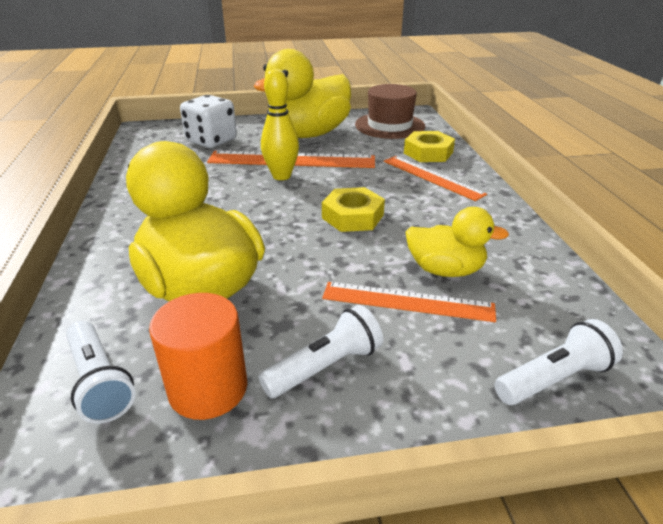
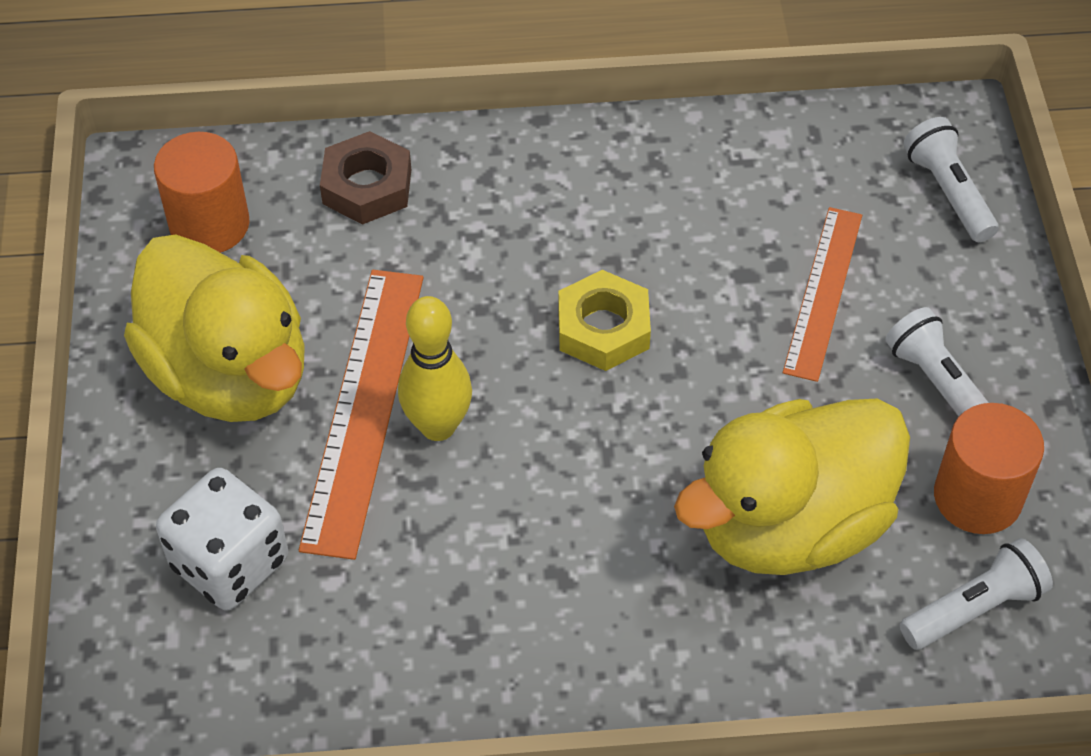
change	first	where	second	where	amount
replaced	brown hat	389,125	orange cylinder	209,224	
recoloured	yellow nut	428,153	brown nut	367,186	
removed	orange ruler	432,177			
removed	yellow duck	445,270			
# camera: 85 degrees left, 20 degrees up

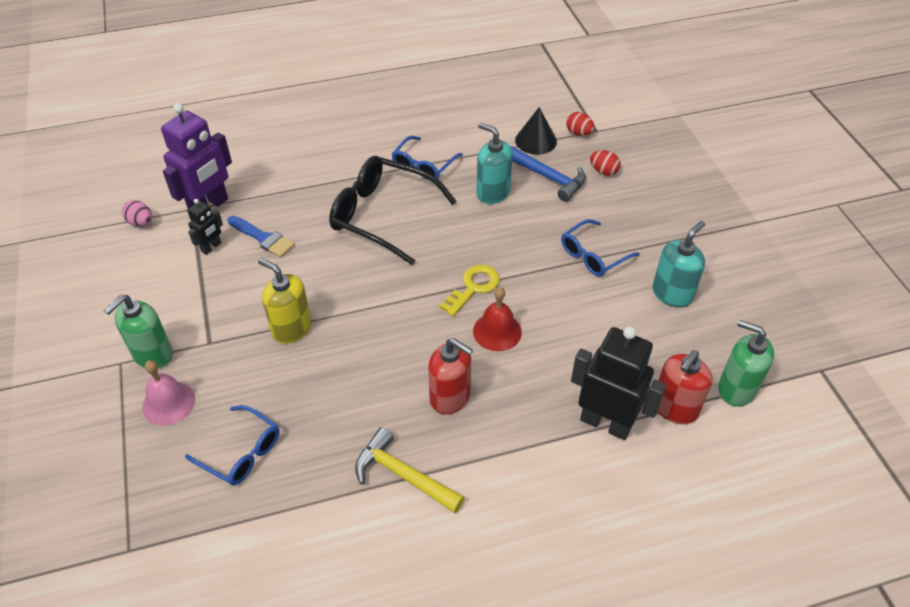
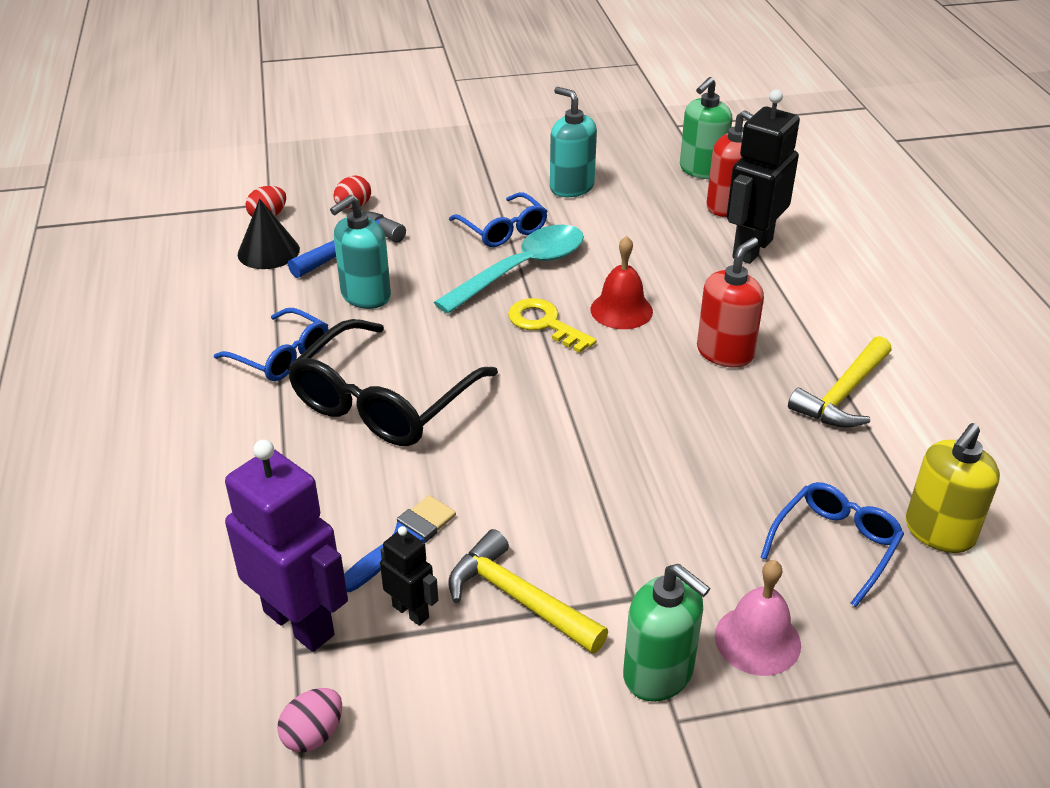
change	first	where	second	where	amount
moved	yellow soap dispenser	291,328		939,532	
added			turquoise spoon	521,269	
added			yellow hammer	519,599	
# camera: 85 degrees left, 10 degrees down

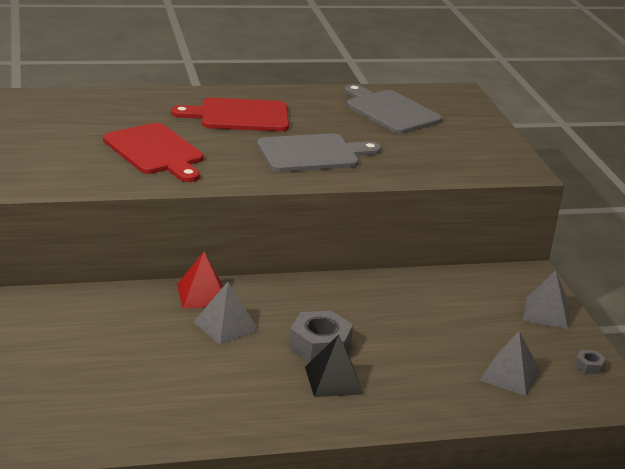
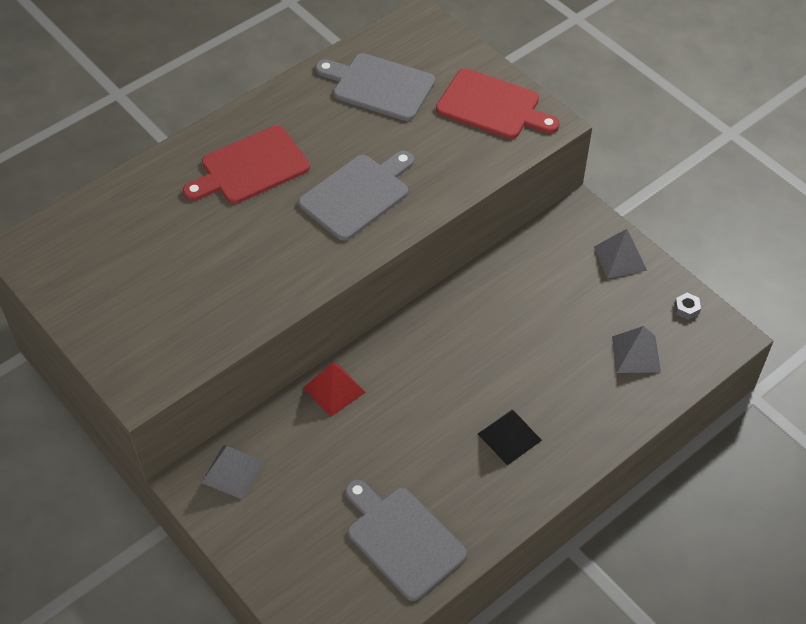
change	first	where	second	where	amount
moved	red cutting board	155,152		492,106	
moved	grey pyramid	225,326		232,472	
removed	grey nut	320,346			
added			grey cutting board	402,539	
# camera: 25 degrees left, 25 degrees up

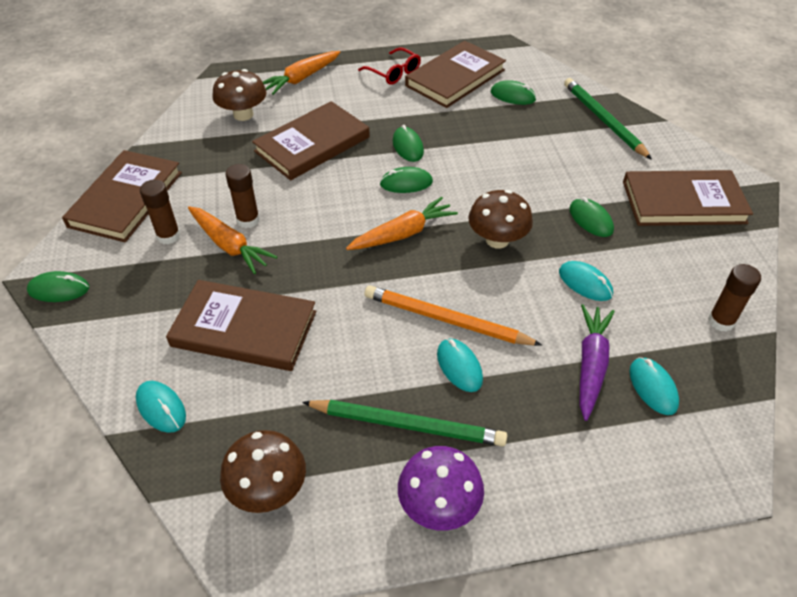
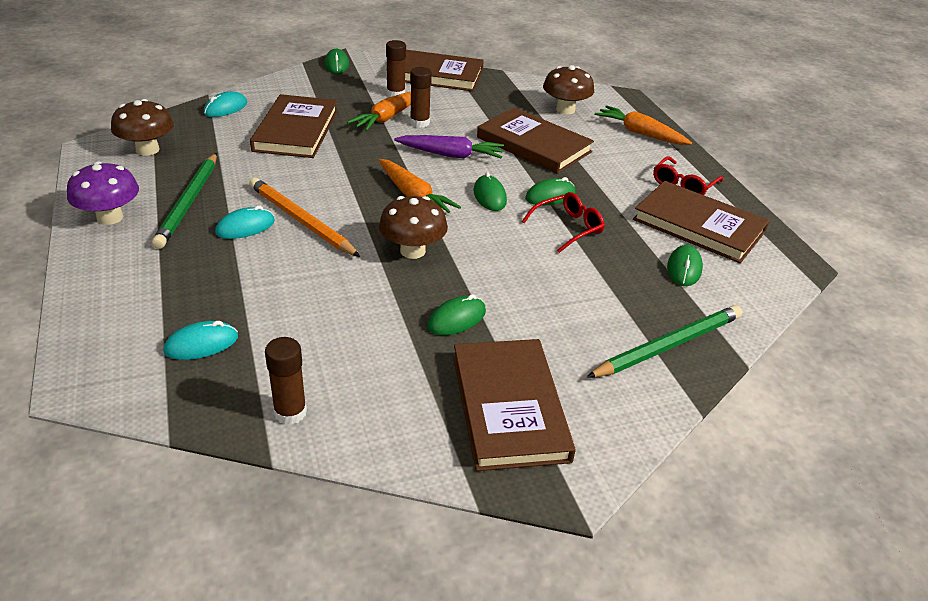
change	first	where	second	where	amount
removed	turquoise mouse	585,283			
turned	orange pencil	447,320		301,220	60 degrees counterclockwise
moved	purple carrot	591,364		451,155	
added			red glasses	568,228	
# camera: 80 degrees right, 10 degrees down

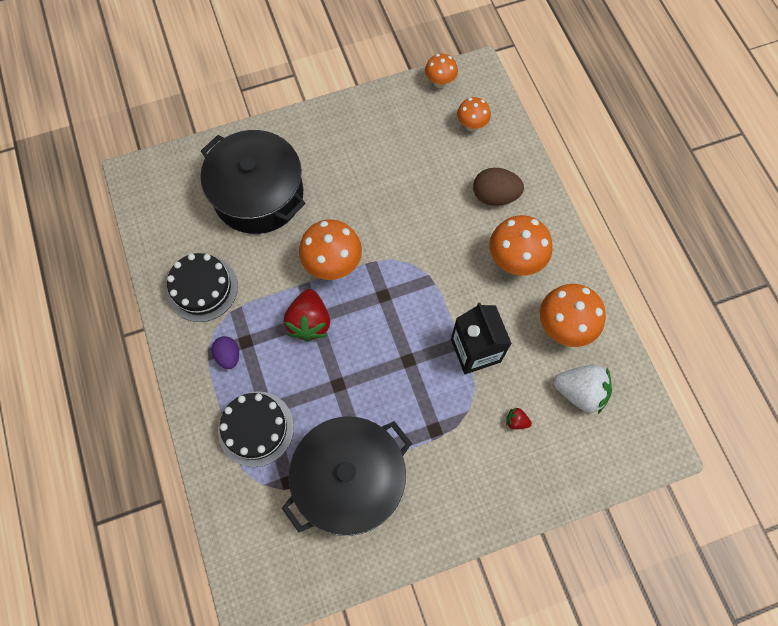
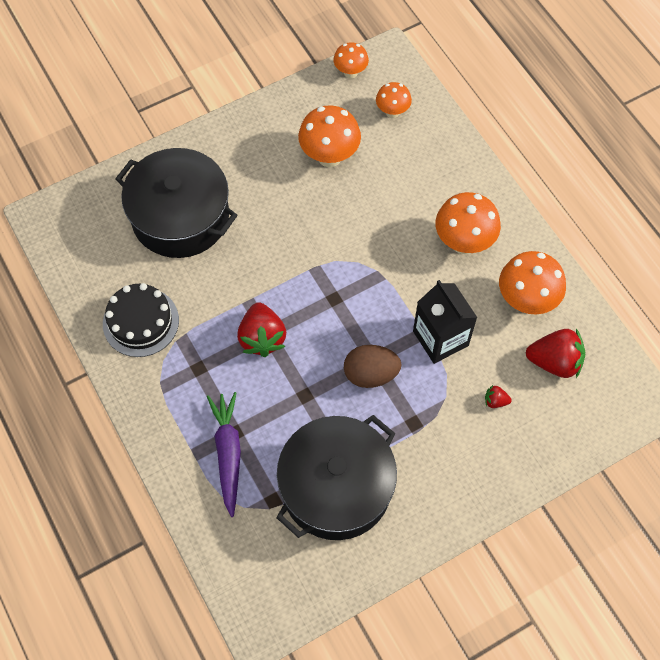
change	first	where	second	where	amount
moved	brown egg	495,196		370,374	
moved	orange mushroom	333,265		329,156	
removed	purple egg	228,356			
recoloured	white strawberry	580,392	red strawberry	554,362	
replaced	black cake	256,428	purple carrot	228,453	
# camera: 10 degrees left, 5 degrees down

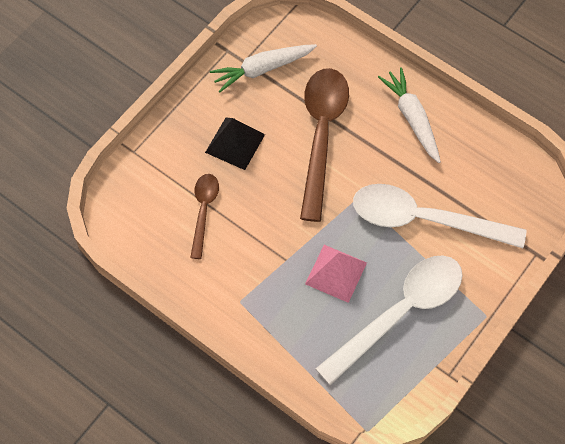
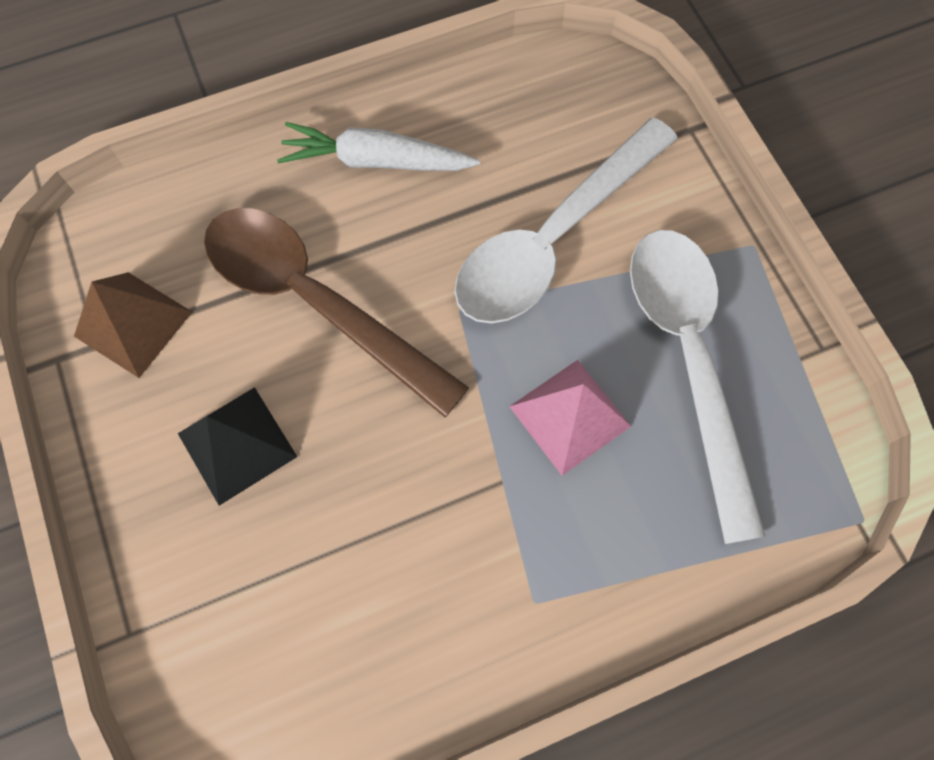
change	first	where	second	where	amount
replaced	white carrot	262,69	brown pyramid	133,324	
removed	brown spoon	204,211			
# camera: 60 degrees left, 5 degrees up

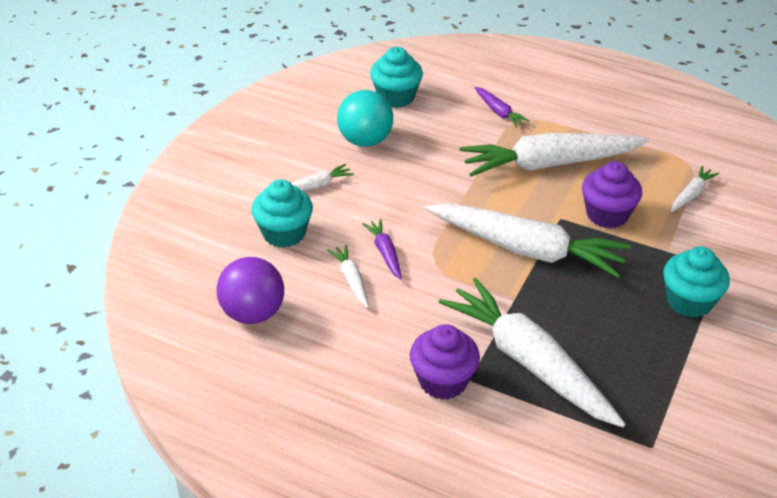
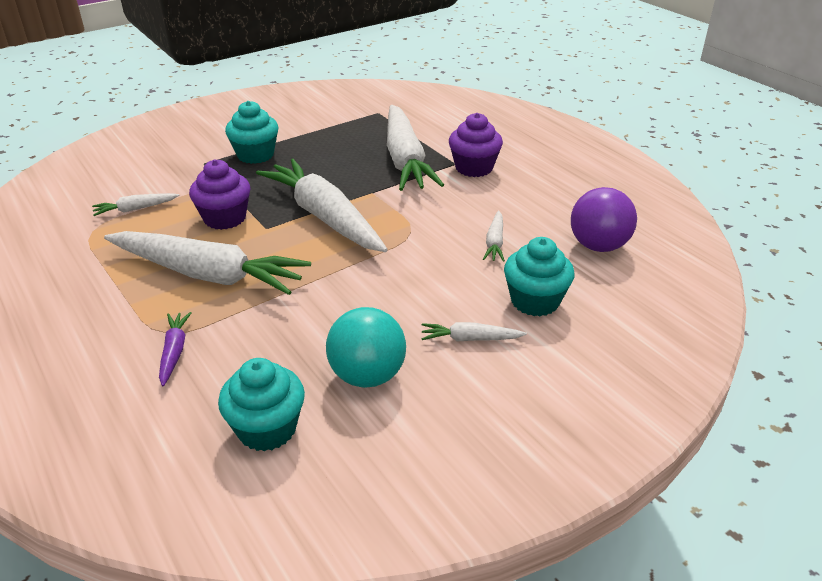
change	first	where	second	where	amount
removed	purple carrot	385,253			
# camera: 150 degrees left, 5 degrees down

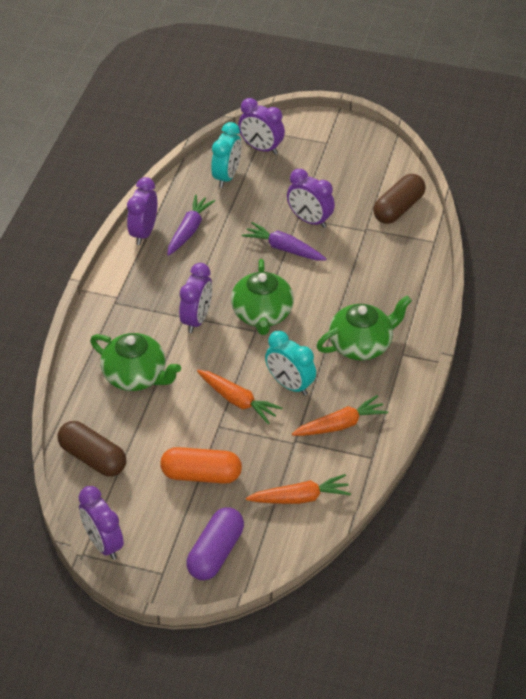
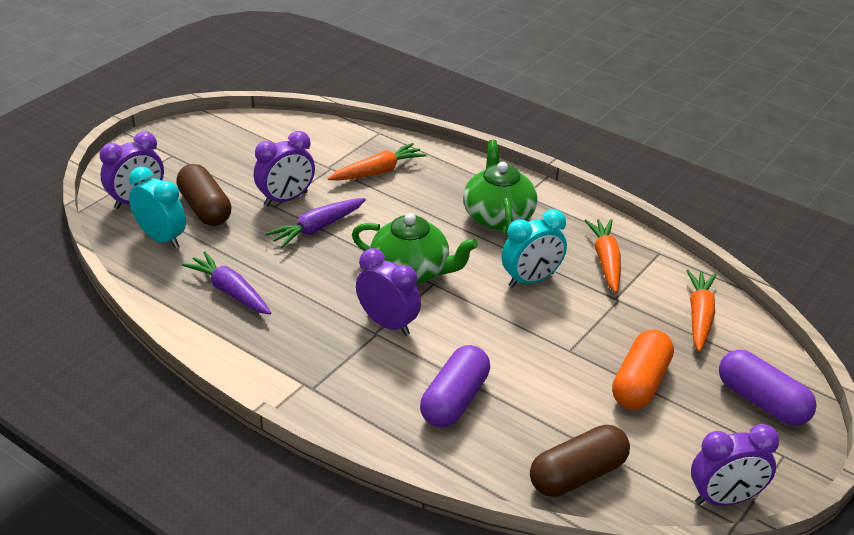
change	first	where	second	where	amount
moved	brown capsule	398,208		205,208	
removed	purple clock	144,232			
replaced	green teapot	136,376	purple capsule	455,400	
moved	orange carrot	237,400		378,172	
# camera: 70 degrees left, 10 degrees down

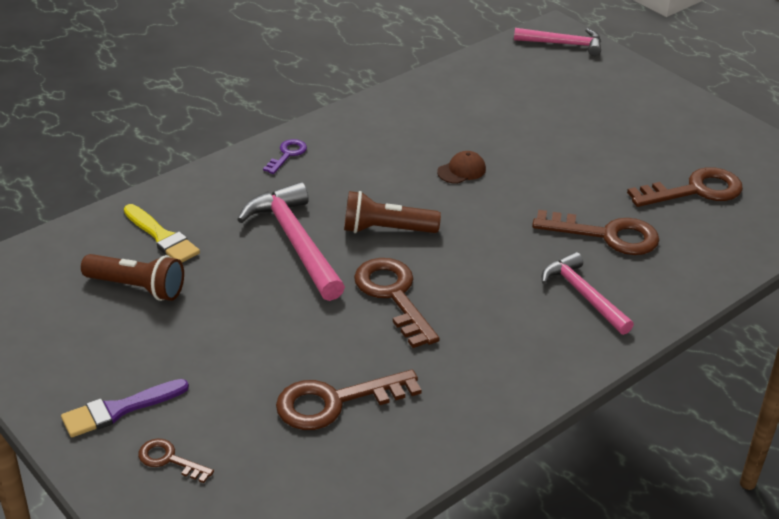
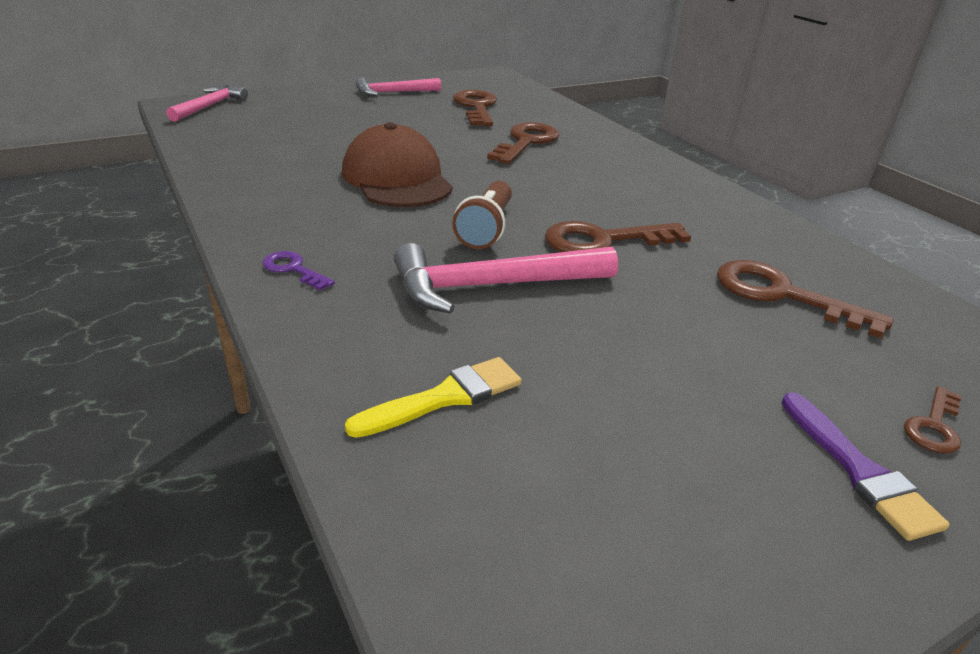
change	first	where	second	where	amount
resized	brown cap	461,170		397,178	x2.41
moved	pink hammer	583,295		394,92	
removed	brown flashlight	137,288			
turned	brown key	335,402		782,295	135 degrees clockwise
# camera: 80 degrees left, 5 degrees down

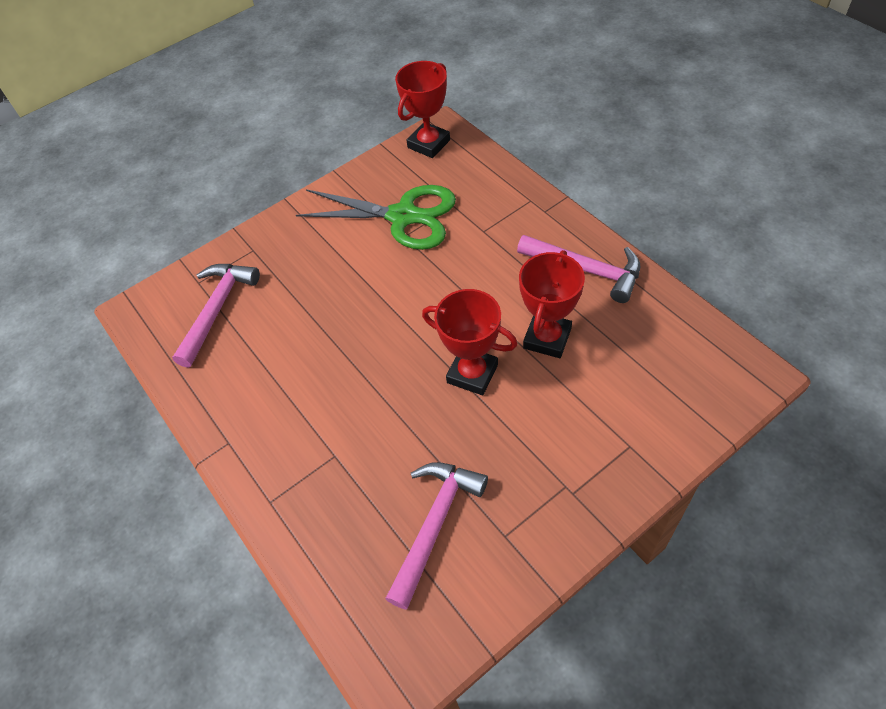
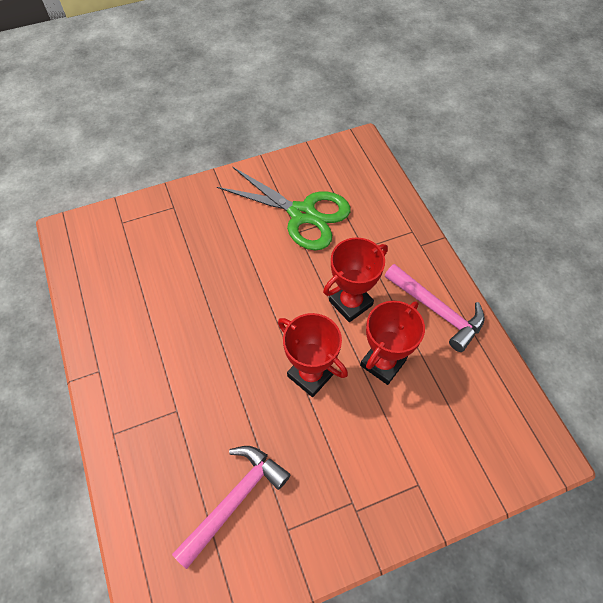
change	first	where	second	where	amount
moved	red trophy	428,144		350,303	
removed	pink hammer	217,309			
# camera: 10 degrees right, 5 degrees up

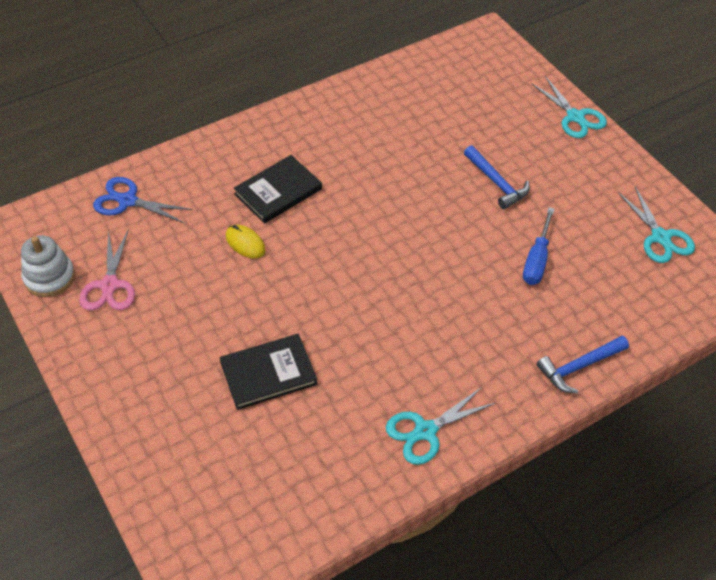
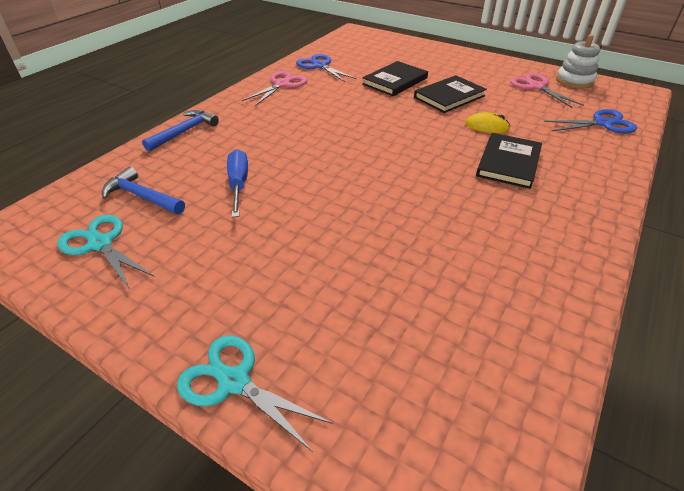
change	first	where	second	where	amount
moved	blue hammer	497,183		141,196	
recoloured	turquoise scissors	425,431	pink scissors	282,84	
added			blue scissors	320,66	
added			black book	449,97	
# camera: 155 degrees right, 10 degrees down

